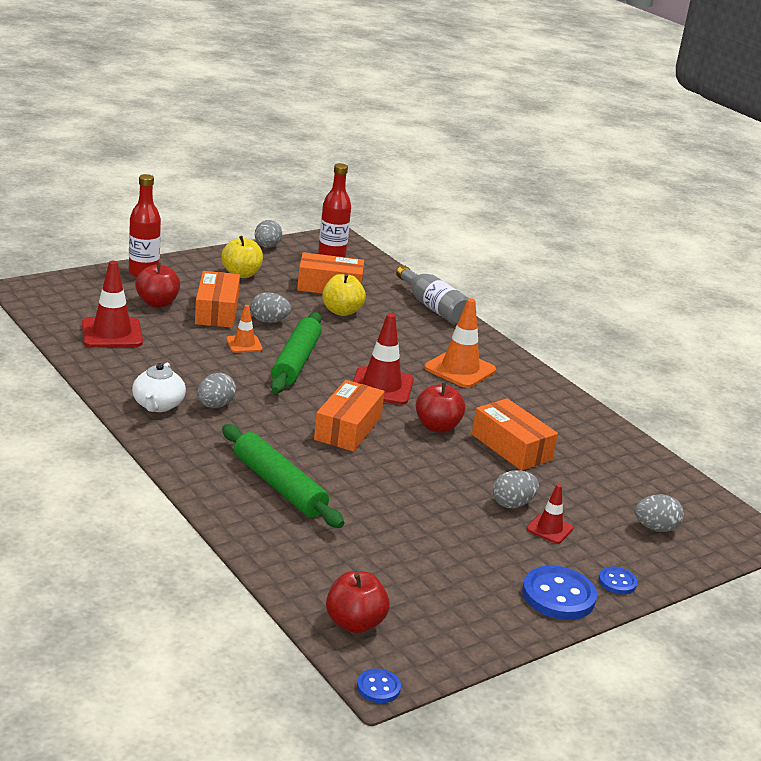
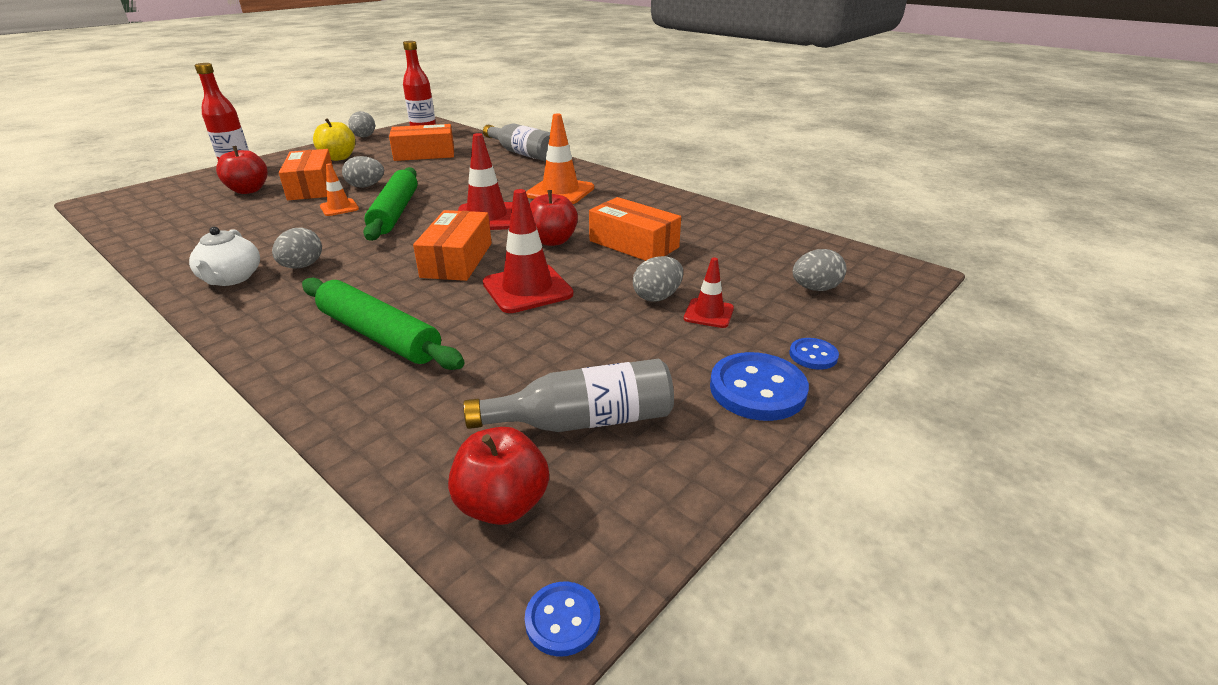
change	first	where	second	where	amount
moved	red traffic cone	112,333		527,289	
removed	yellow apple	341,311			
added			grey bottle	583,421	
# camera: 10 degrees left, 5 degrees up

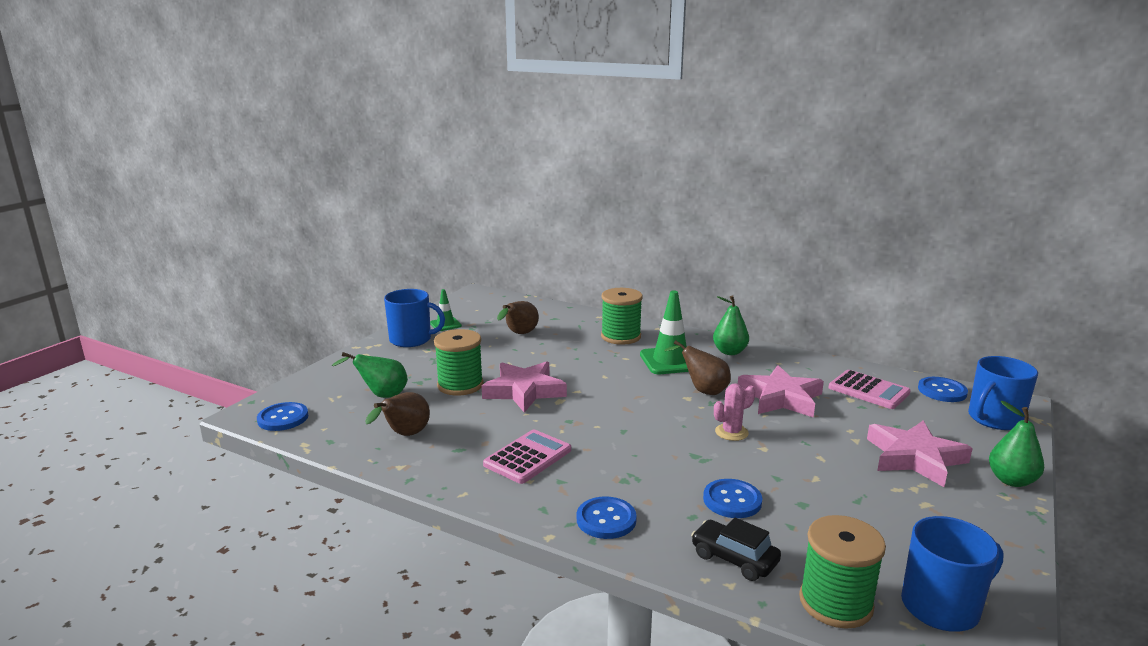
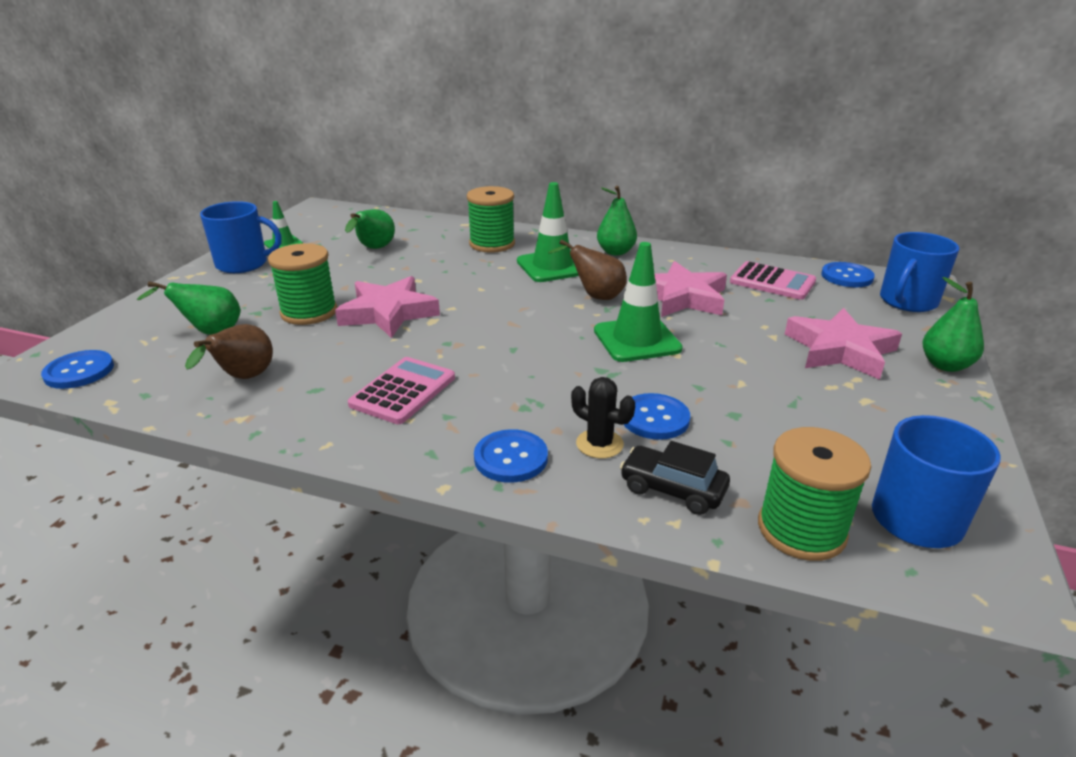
change	first	where	second	where	amount
recoloured	brown pear	519,334	green pear	374,249	
replaced	pink cactus	731,432	green traffic cone	637,340	
added			black cactus	599,444	
# camera: 10 degrees left, 10 degrees up

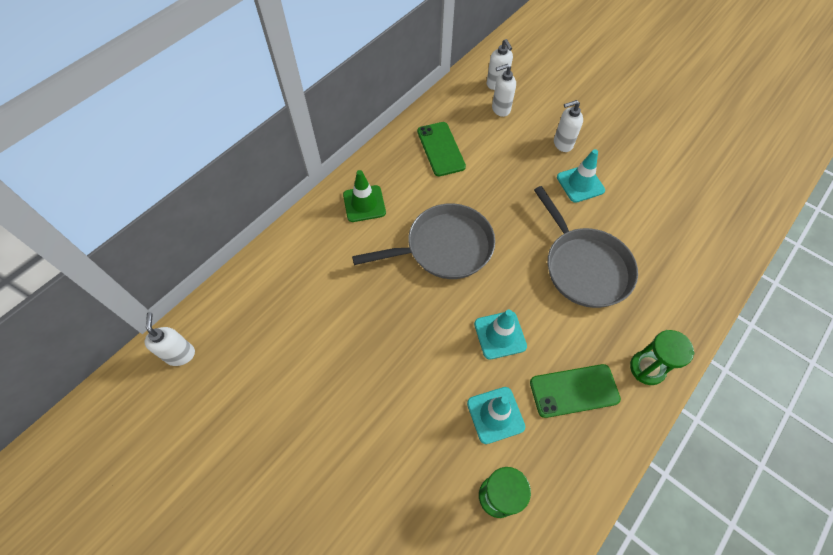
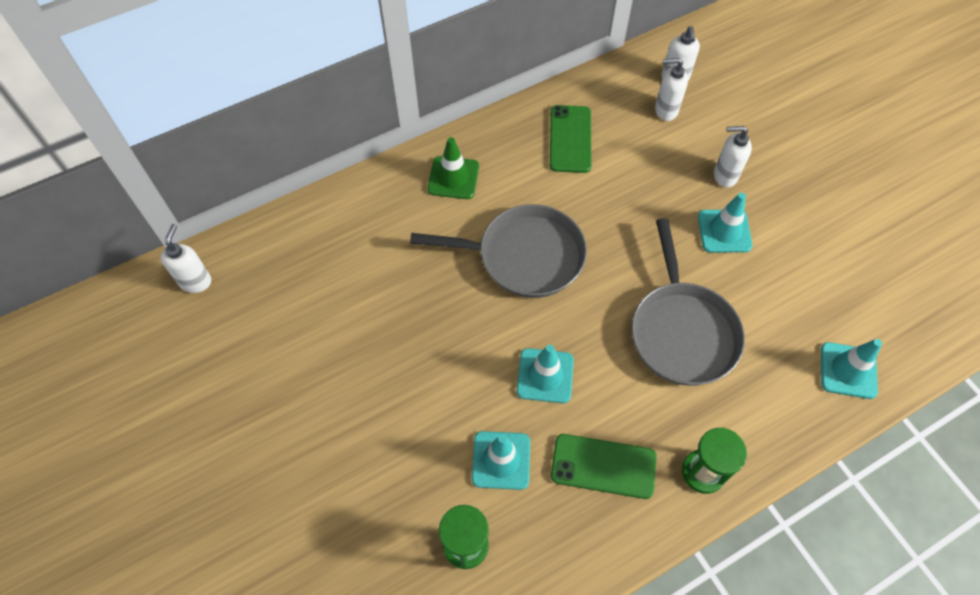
change	first	where	second	where	amount
added			turquoise traffic cone	848,370	
# camera: 20 degrees right, 0 degrees up

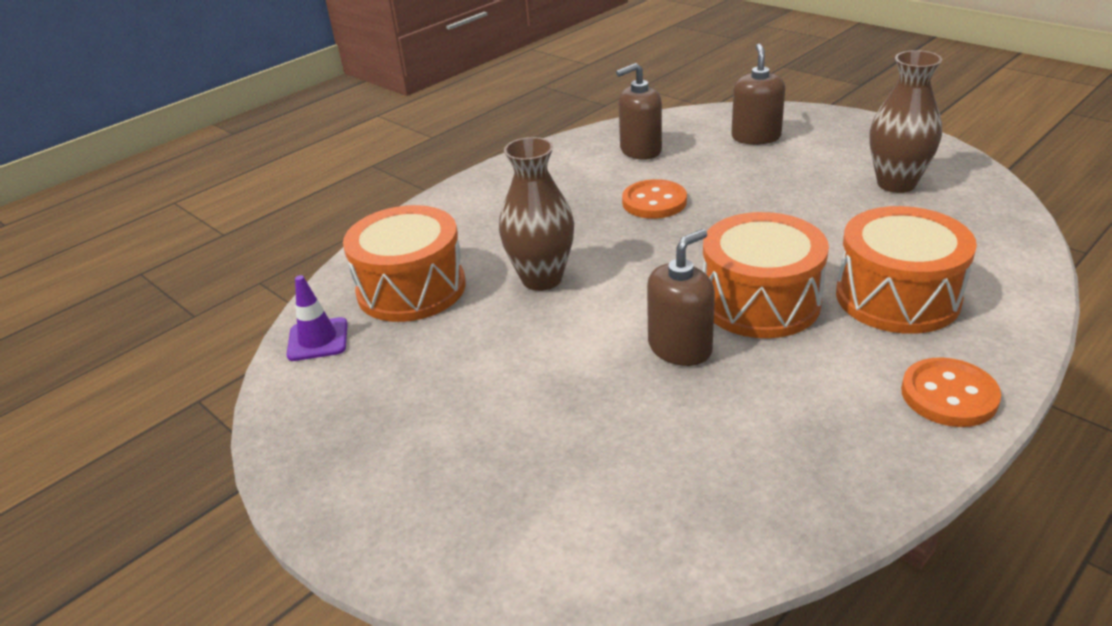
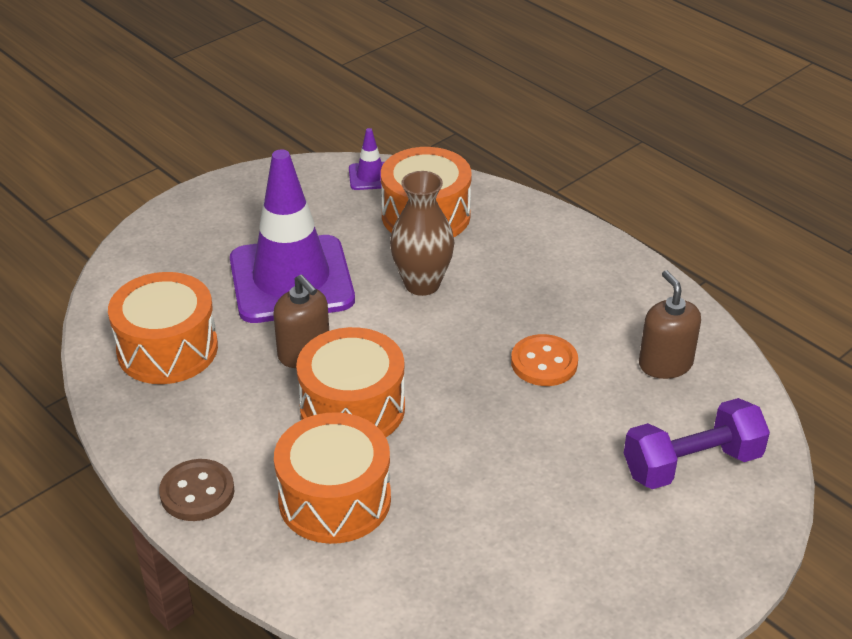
change	first	where	second	where	amount
replaced	brown soap dispenser	756,137	purple dumbbell	692,464	
removed	brown vase	896,184			
recoloured	orange button	949,395	brown button	197,492	
added			purple traffic cone	291,280	
added			orange drum	167,349	
# camera: 90 degrees right, 5 degrees up

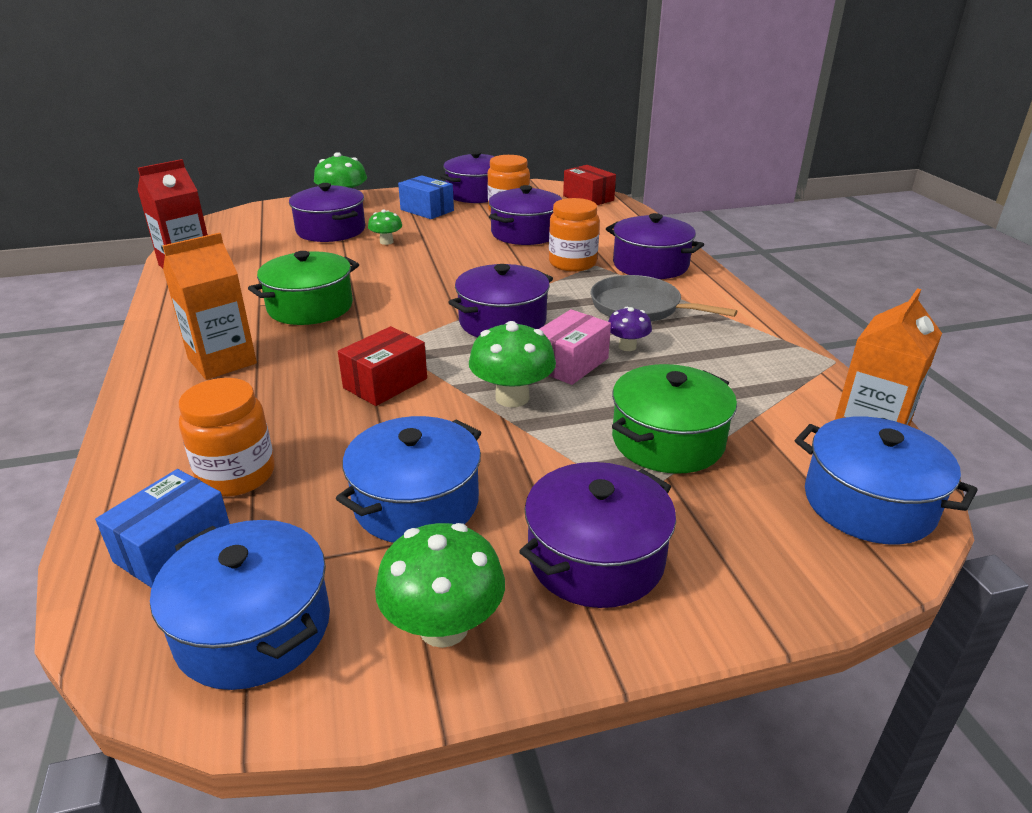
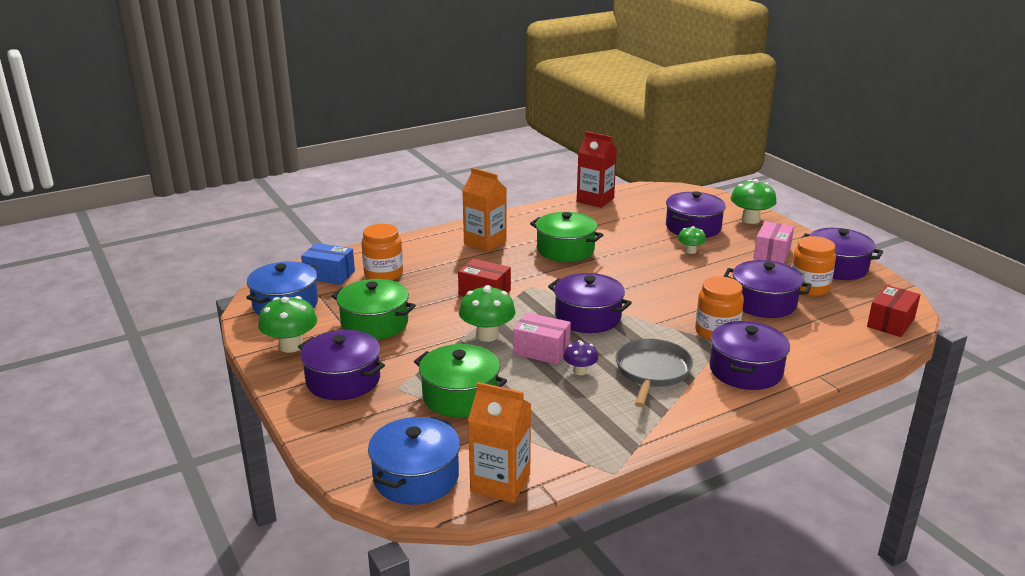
change	first	where	second	where	amount
recoloured	blue box	427,210	pink box	772,253	
recoloured	blue pot	416,503	green pot	375,323	
# camera: 75 degrees right, 5 degrees down

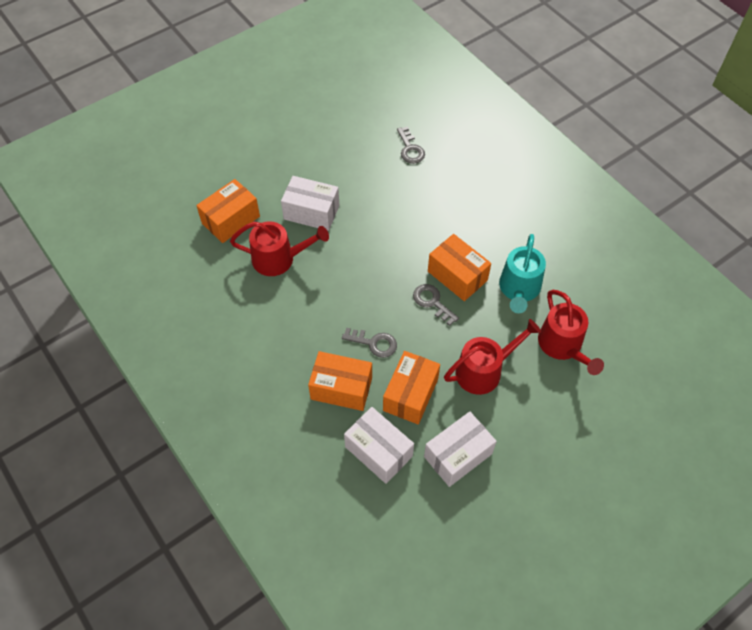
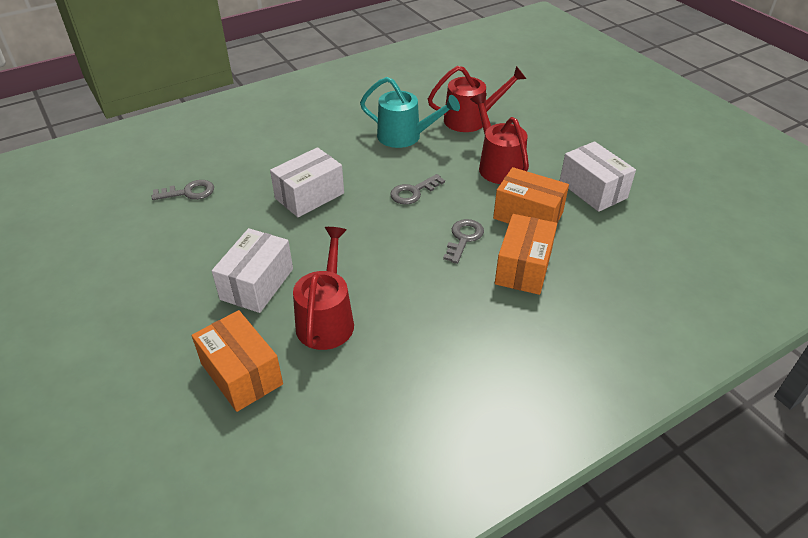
change	first	where	second	where	amount
removed	orange box	457,276			
moved	white box	378,451		309,196	
# camera: 85 degrees left, 15 degrees down

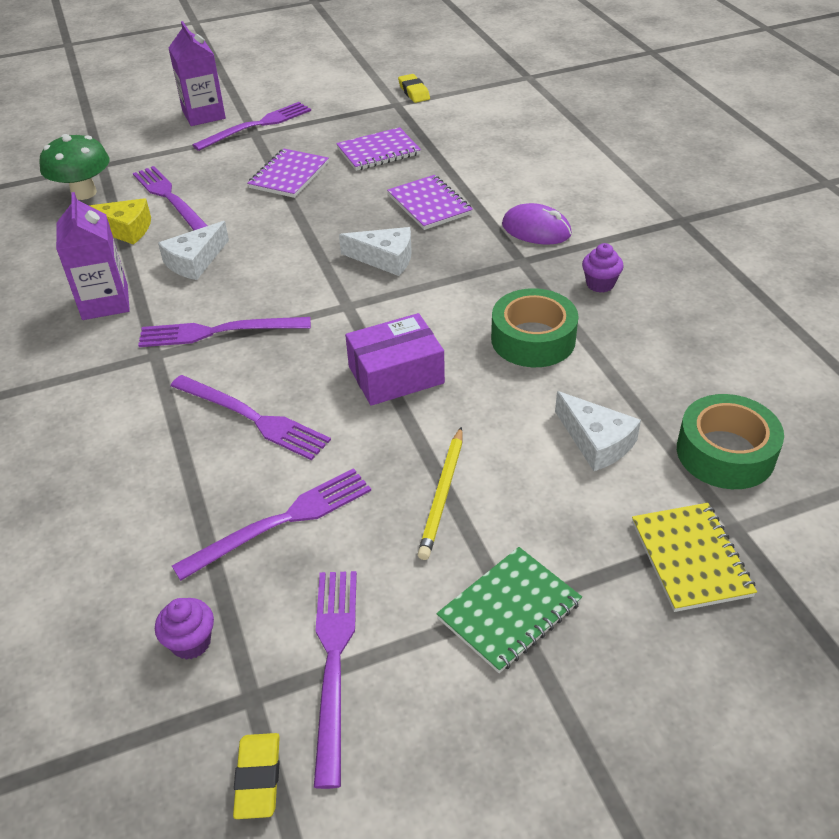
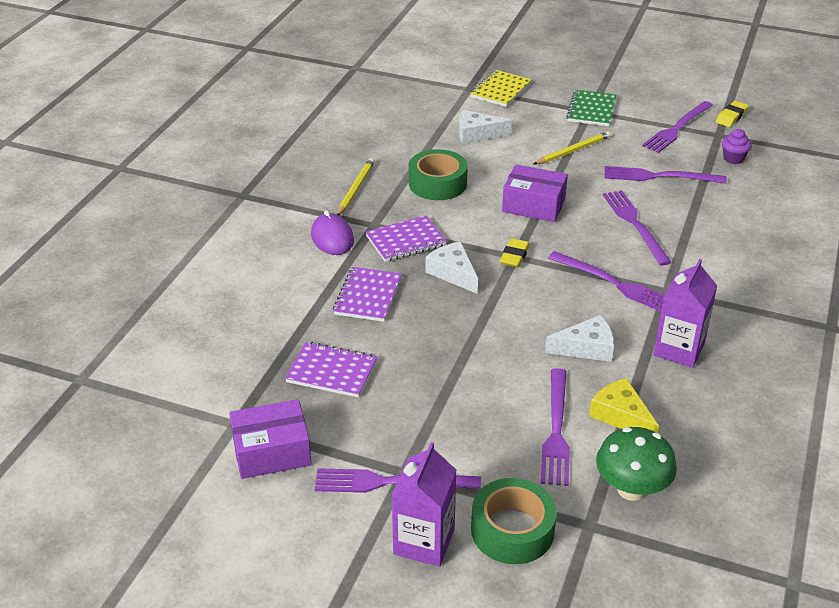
change	first	where	second	where	amount
moved	yellow eraser	414,92		514,256	
moved	purple notebook	289,175		406,241	
replaced	purple cupcake	600,284	yellow pencil	355,189	
turned	white cheese	596,441		477,134	90 degrees counterclockwise
moved	green tape	725,453		512,530	
turned	green notebook	509,611		591,110	75 degrees counterclockwise
added			purple box	272,451	
# camera: 140 degrees left, 5 degrees down

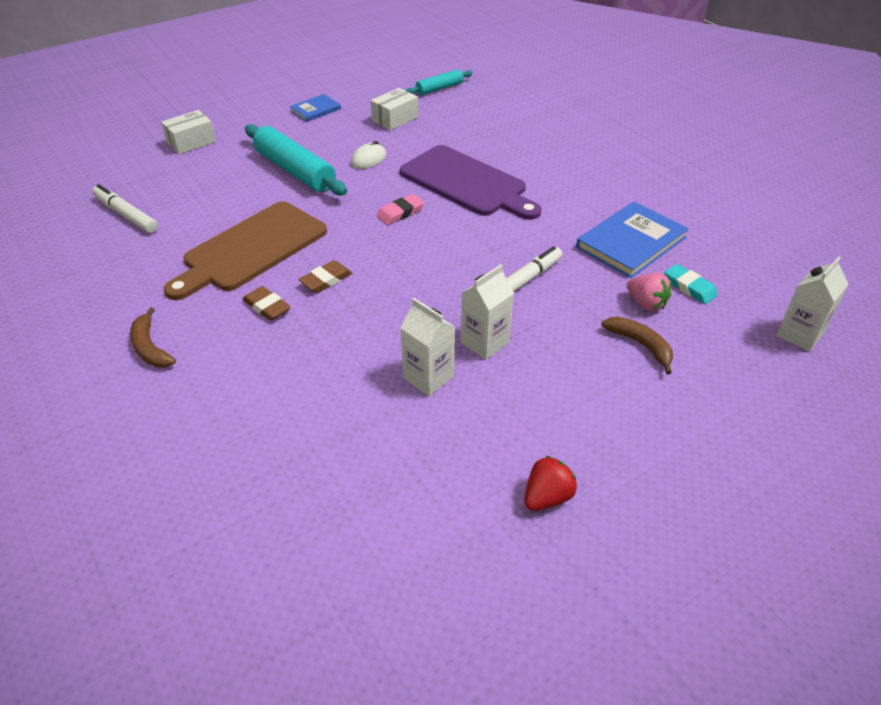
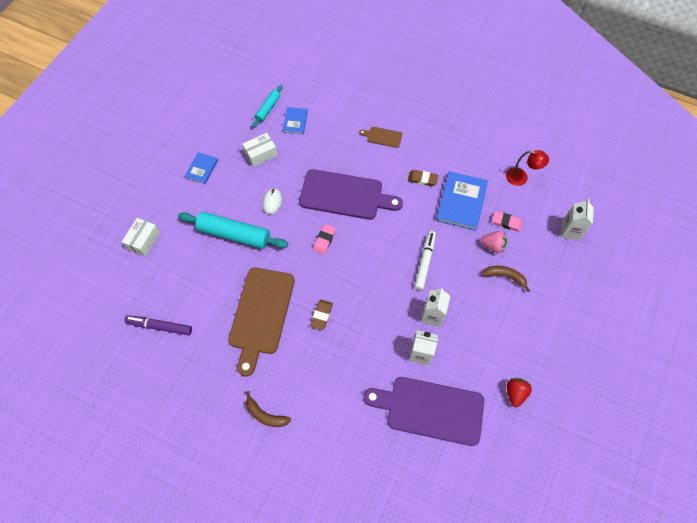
change	first	where	second	where	amount
turned	white box	395,119		261,154	45 degrees clockwise
recoloured	white marker	126,215	purple marker	160,326	
recoloured	turquoise eraser	689,287	pink eraser	506,222	
moved	brown eraser	267,306		422,179	
added			blue book	295,121	
added			brown cutting board	382,137	
added			red lamp	521,178	
added			purple cutting board	430,410	
# camera: 30 degrees left, 20 degrees up

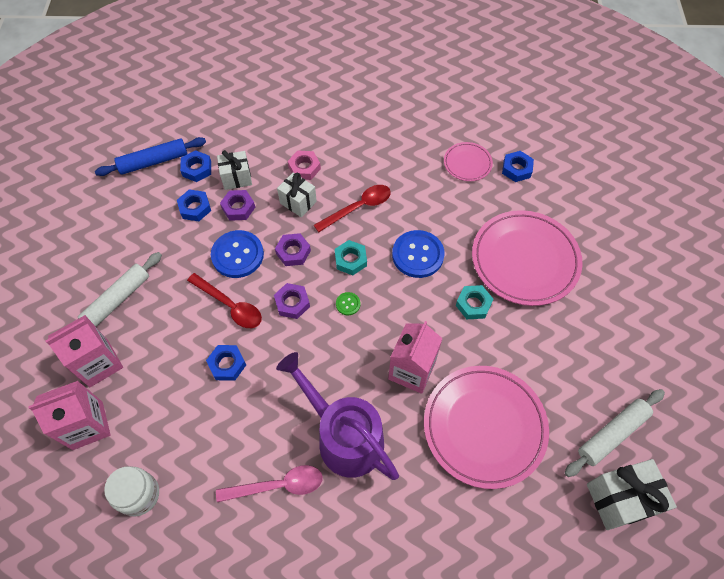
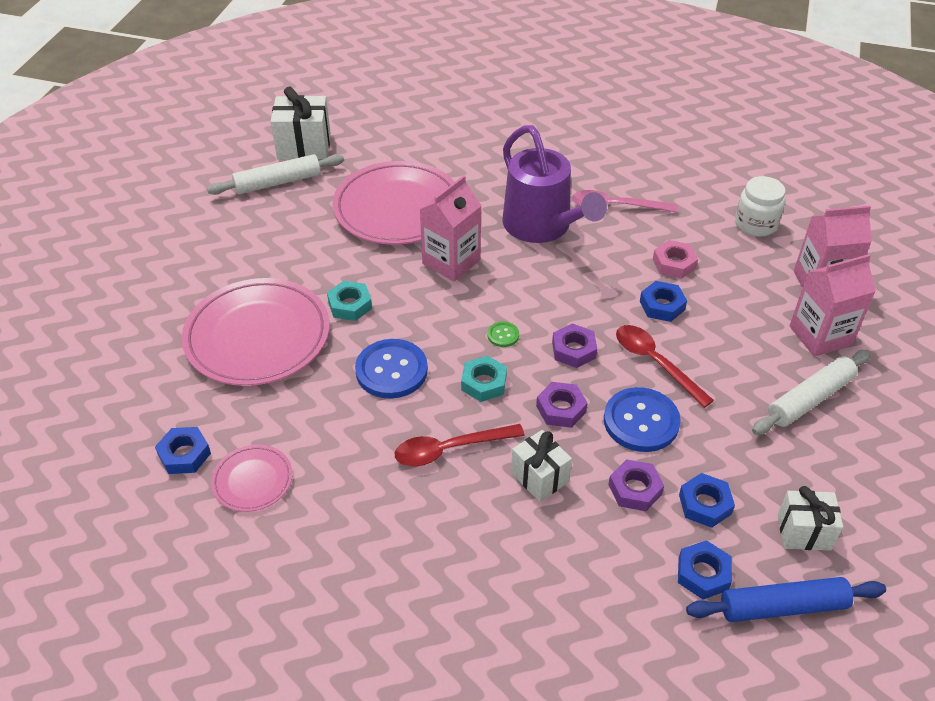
change	first	where	second	where	amount
moved	white gift	237,178		804,532	
moved	pink nut	304,168		674,264	
# camera: 165 degrees left, 15 degrees down

